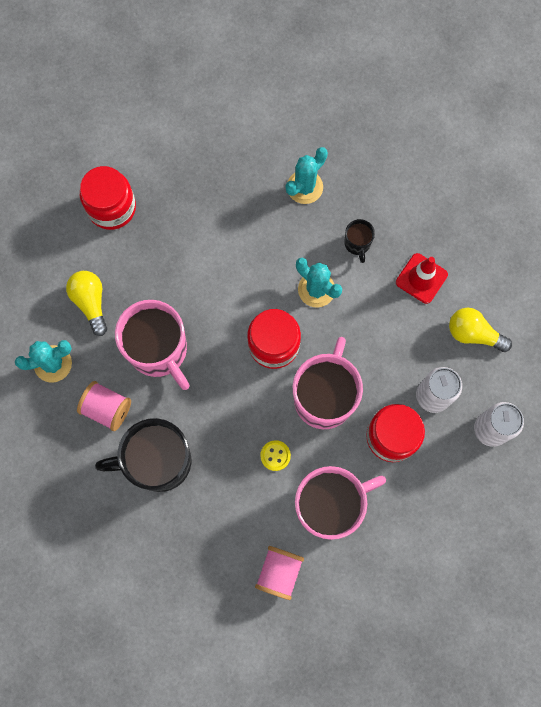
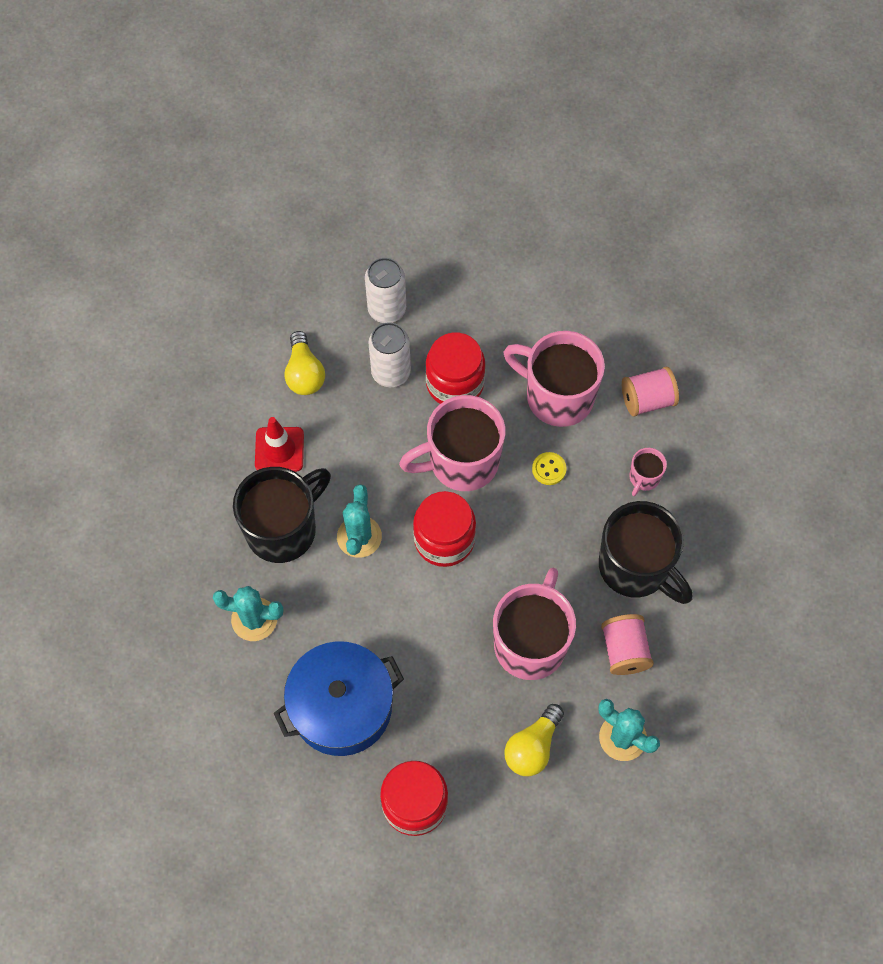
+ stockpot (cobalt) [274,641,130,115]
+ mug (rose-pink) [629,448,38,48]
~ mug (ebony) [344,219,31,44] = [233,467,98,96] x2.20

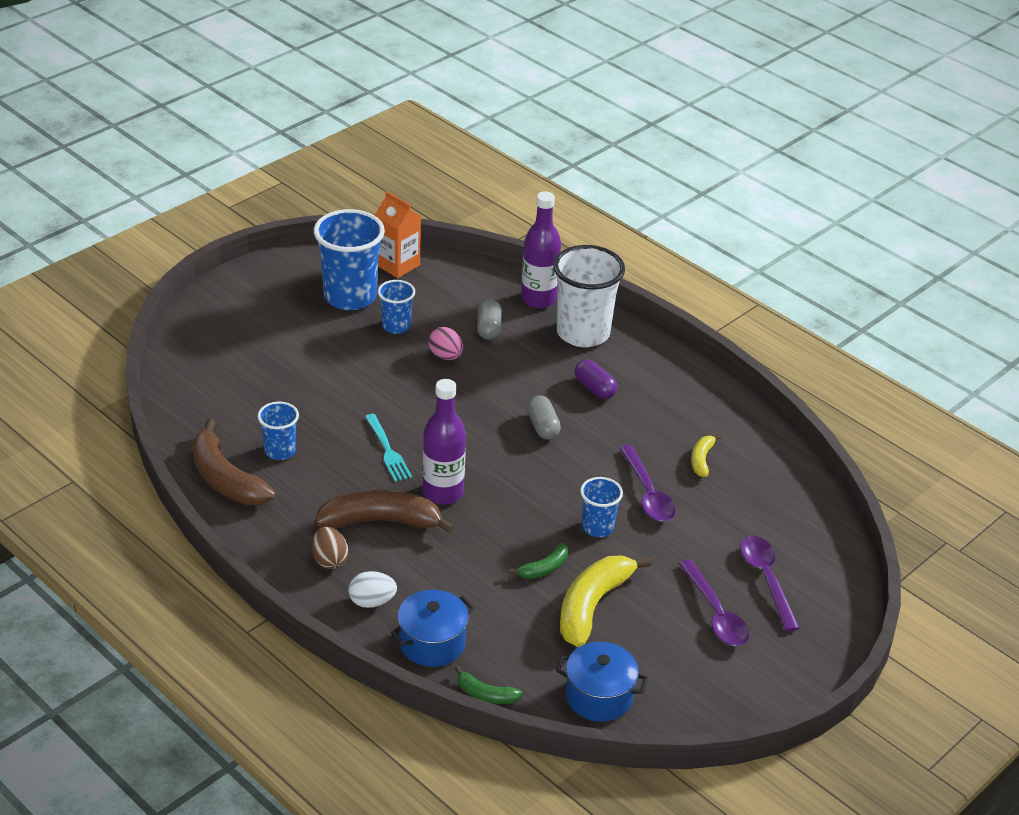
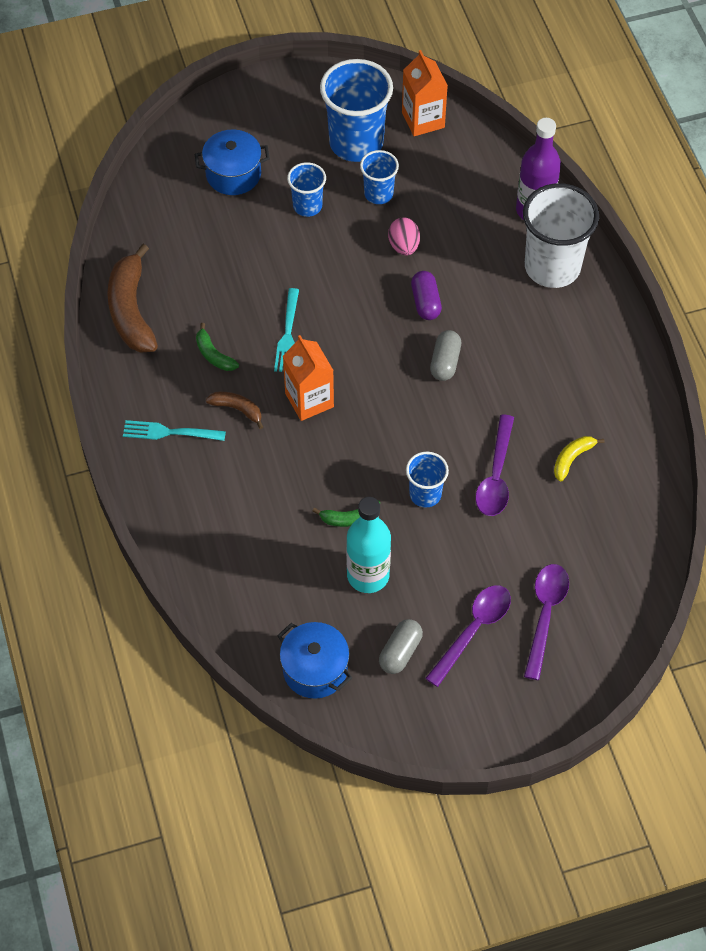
- egg (white) [348,571,49,37]
~ cup (cobalt) [258,402,41,58] to [287,162,39,55]
~ stockpot (cobalt) [391,590,84,77] to [195,130,75,65]
~ toy banana (leaf-green) [454,666,69,38] to [196,323,43,48]
~ pill shape (gray) [477,299,25,41] to [379,619,44,55]
~ pill shape (violet) [575,359,42,40] to [411,271,31,49]
~ egg (brown) [312,526,36,43] to dinner fork (turquoise) [123,420,103,21]
~ bottle (violet) [422,379,44,126] to carton (orange) [283,335,51,86]
~ toy banana (golden) [560,555,92,92] to bottle (turquoise) [346,497,45,96]
~ tablespoon (violet) [678,559,72,87] = [425,585,86,102] 150 degrees counterclockwise
~ toy banana (brown) [315,490,140,43] = [206,392,57,37] x0.50

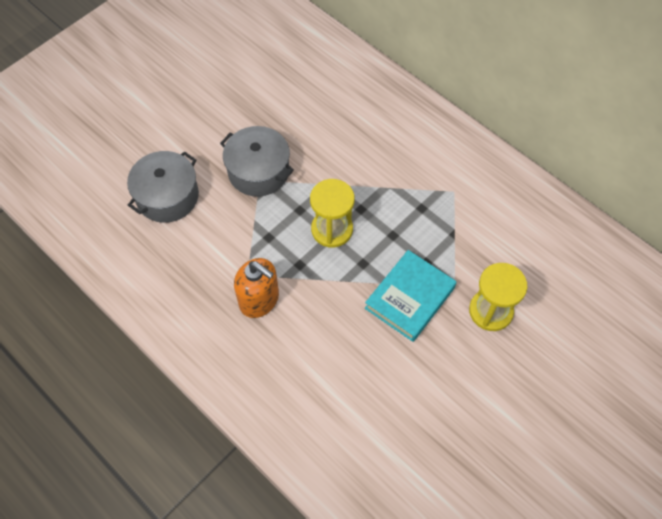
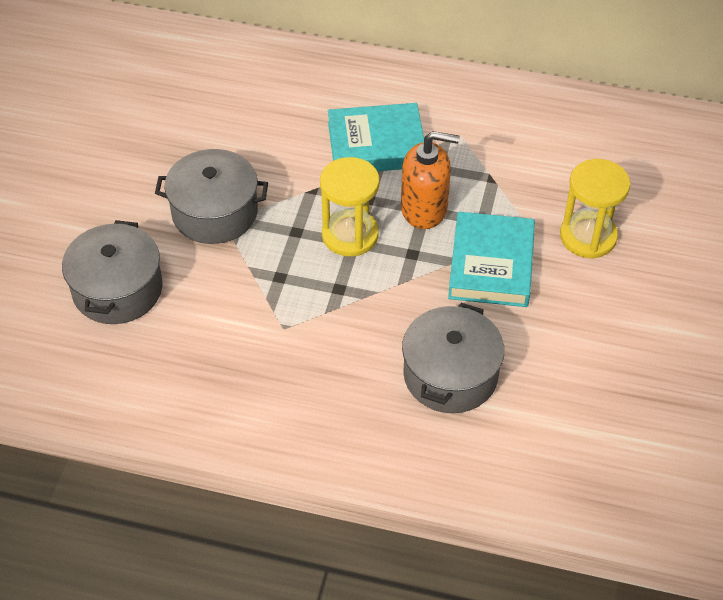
+ hardback (turquoise) [328,103,96,68]
+ stockpot (gray) [402,303,103,110]
~ soap dispenser (orange) [234,258,45,60] to [401,131,59,98]

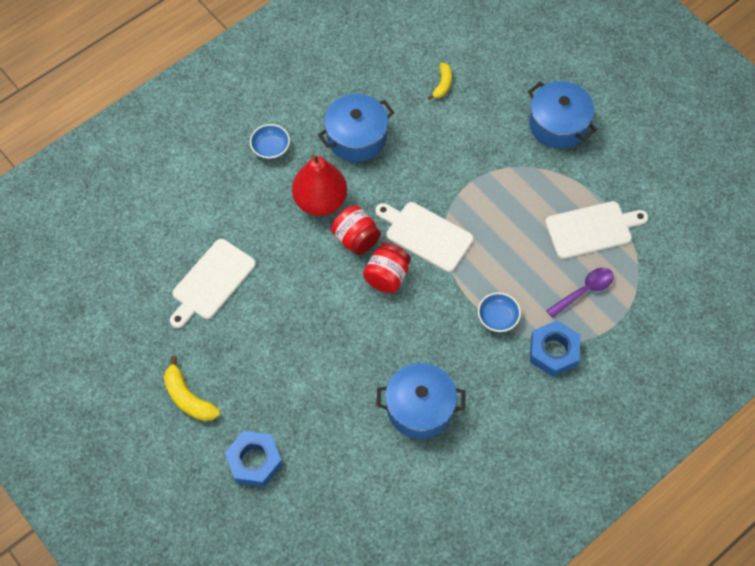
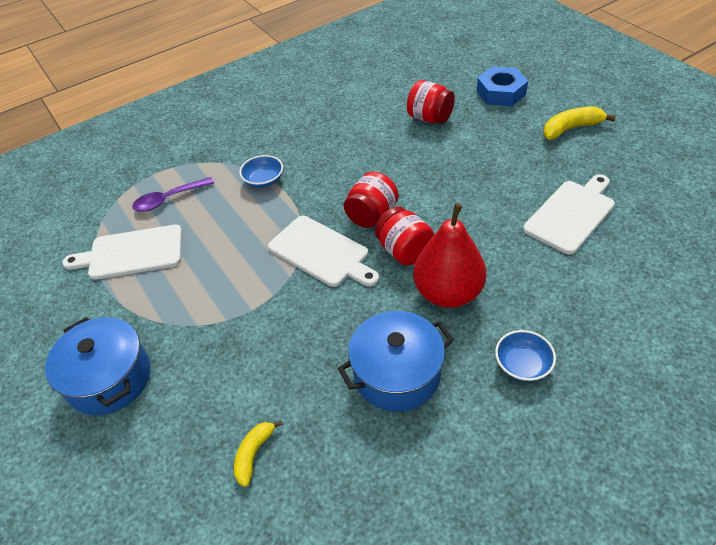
- stockpot (cobalt) [377,363,88,76]
- hex nut (cobalt) [530,320,50,57]
+ jam jar (crimson) [407,80,48,44]
~ toy banana (golden) [164,356,56,65] = [543,107,73,33] 75 degrees counterclockwise

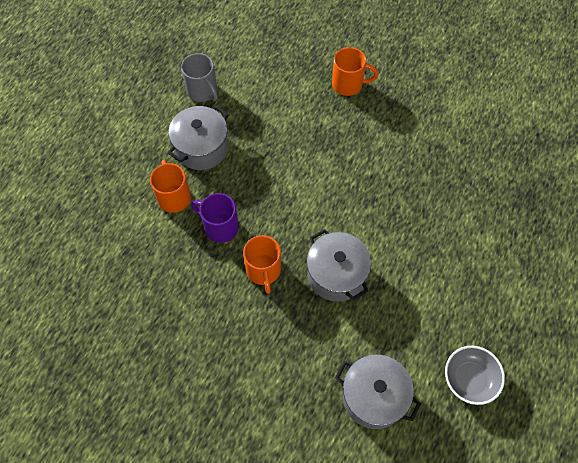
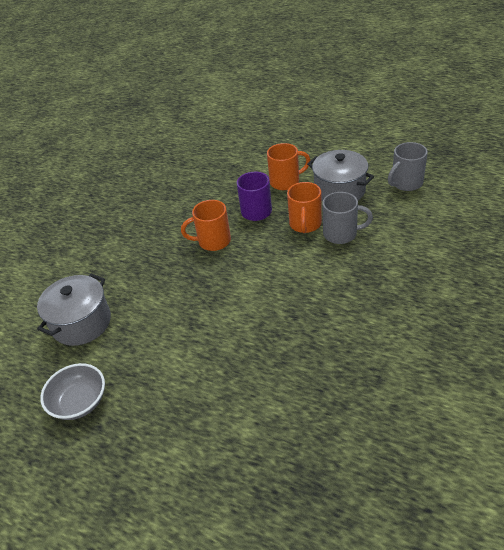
- stockpot (gray) [307,229,65,73]
+ mug (gray) [322,192,51,52]
~ mug (orange) [332,47,46,49] to [287,182,35,51]

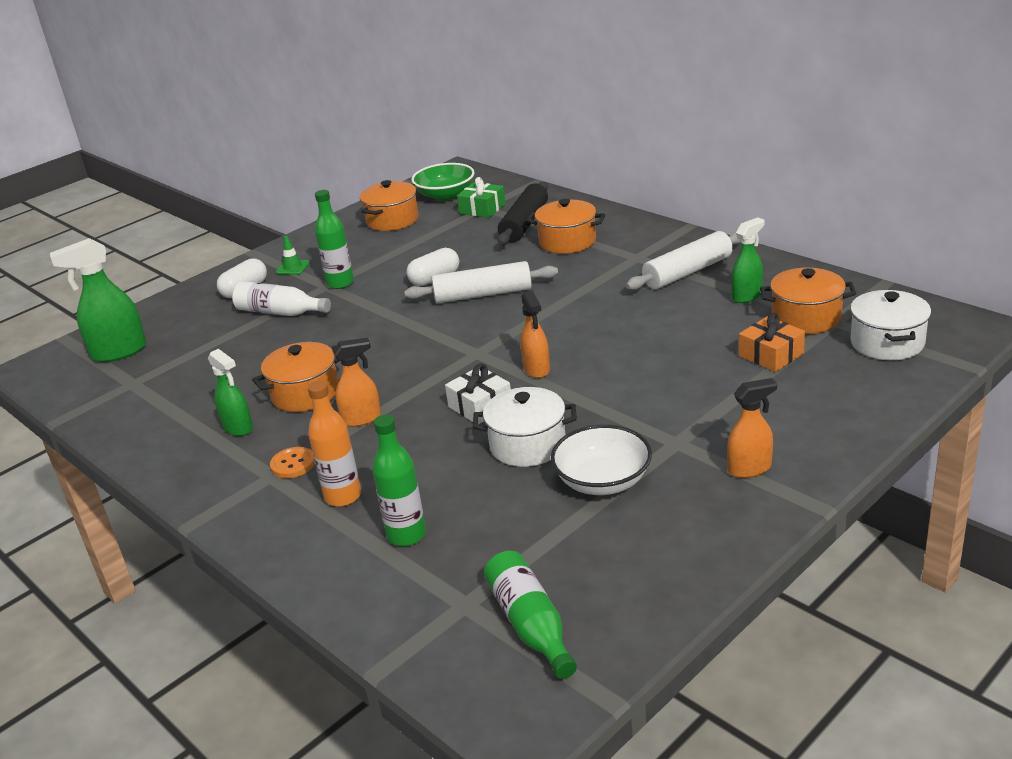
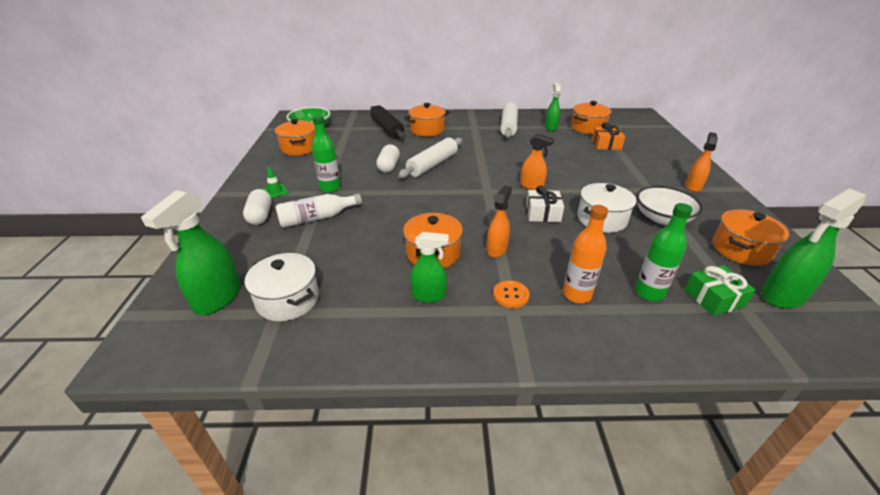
+ stockpot (orange) [713,209,76,57]
~ wrapped gift (leaf-green) [457,177,48,41] to [684,265,72,51]
~ stockpot (white) [850,290,81,70] to [245,253,74,68]
~ bottle (leaf-green) [484,551,93,128] to spray bottle (leaf-green) [762,188,104,120]

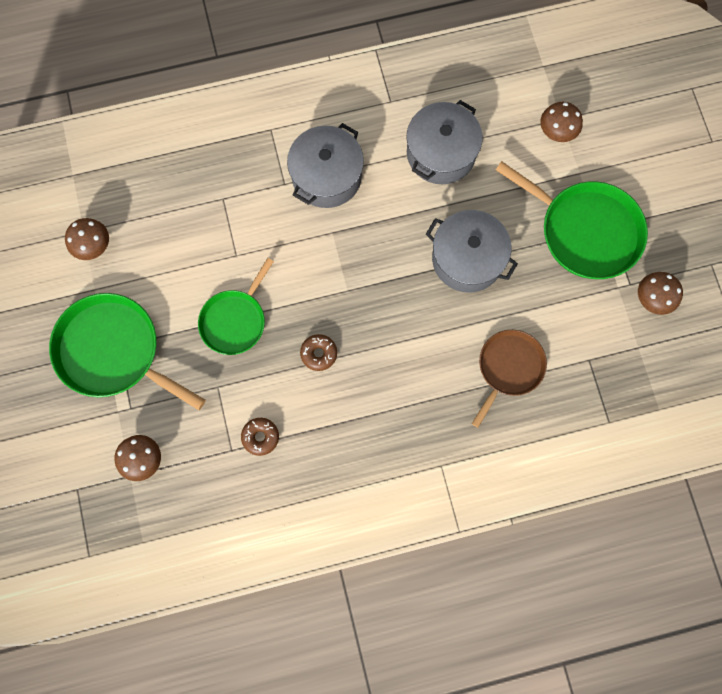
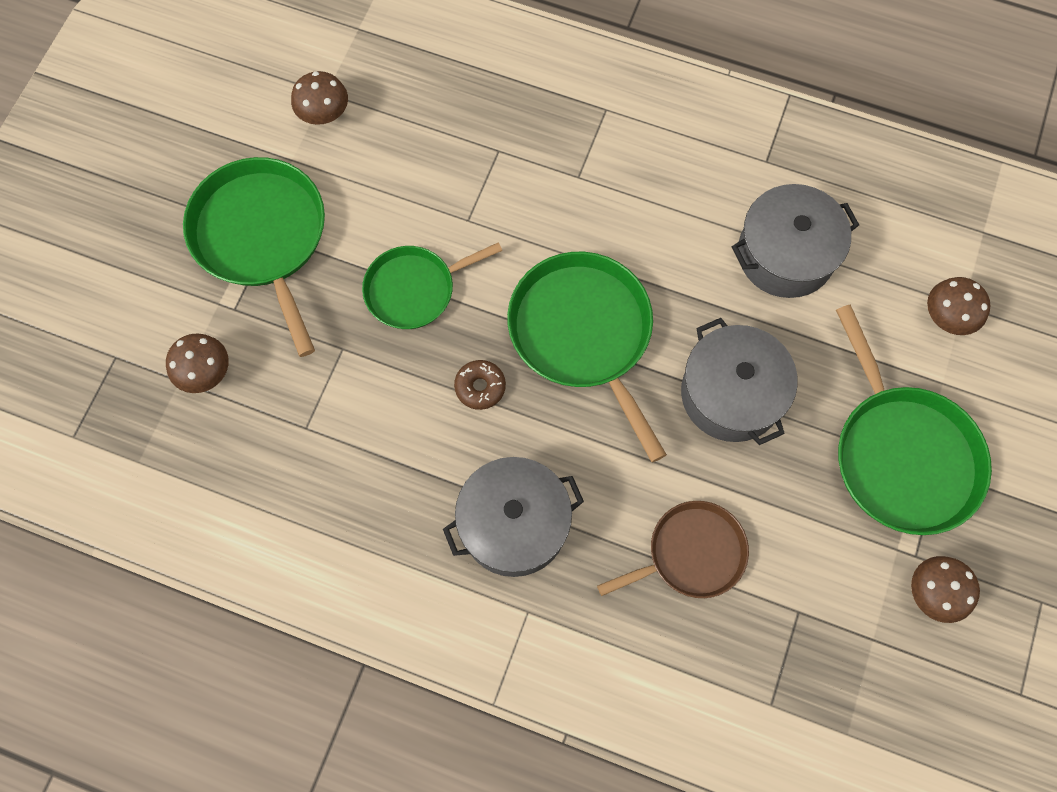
- donut (brown) [241,418,38,38]
+ skillet (leaf-green) [507,252,160,210]
~ stockpot (gray) [287,123,77,85] to [443,457,141,120]

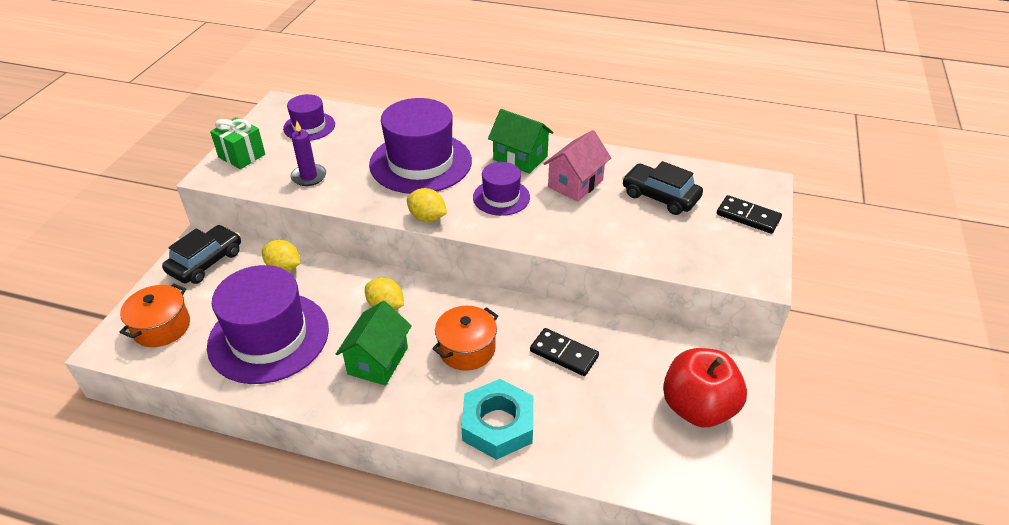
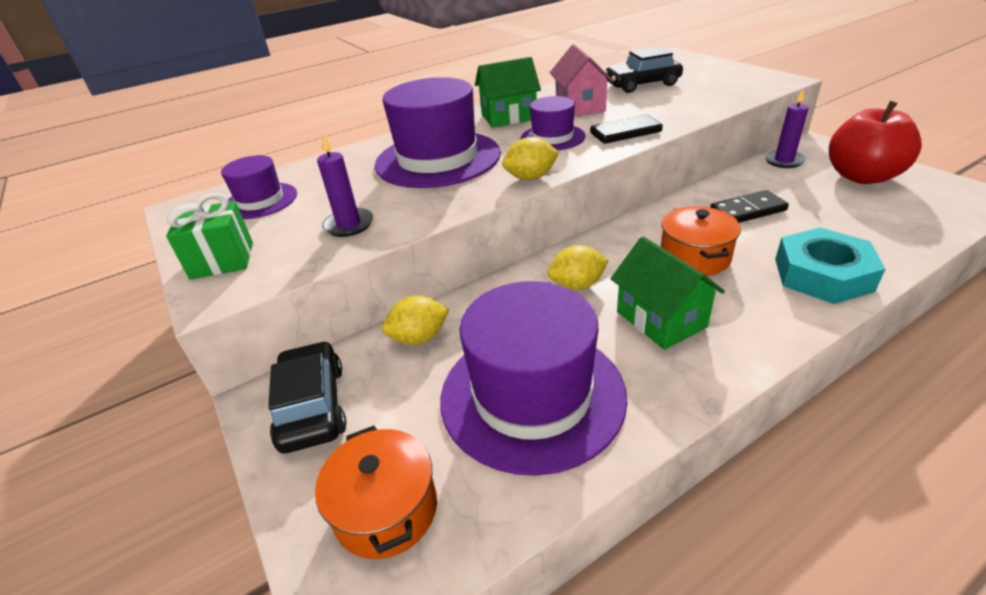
+ pillar candle (violet) [764,89,45,79]
~ domino tile (ebony) [717,195,65,39] to [590,115,73,29]

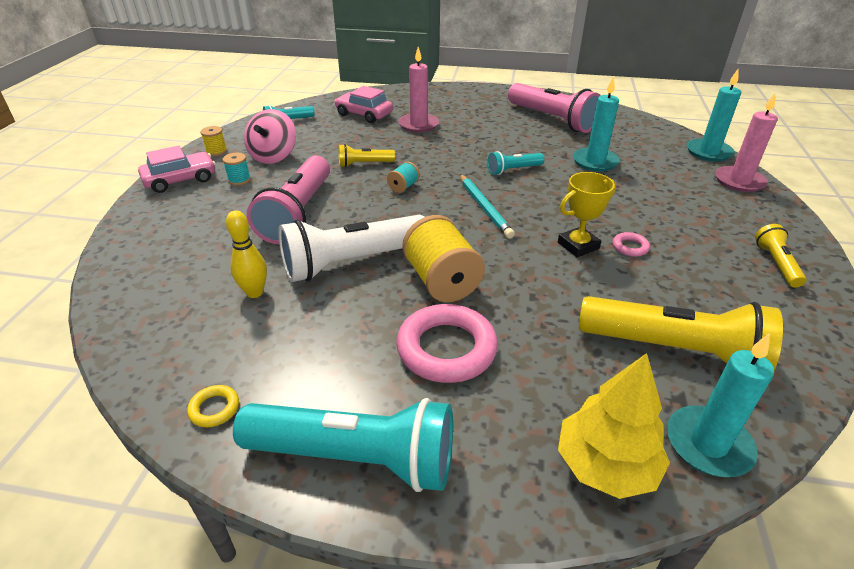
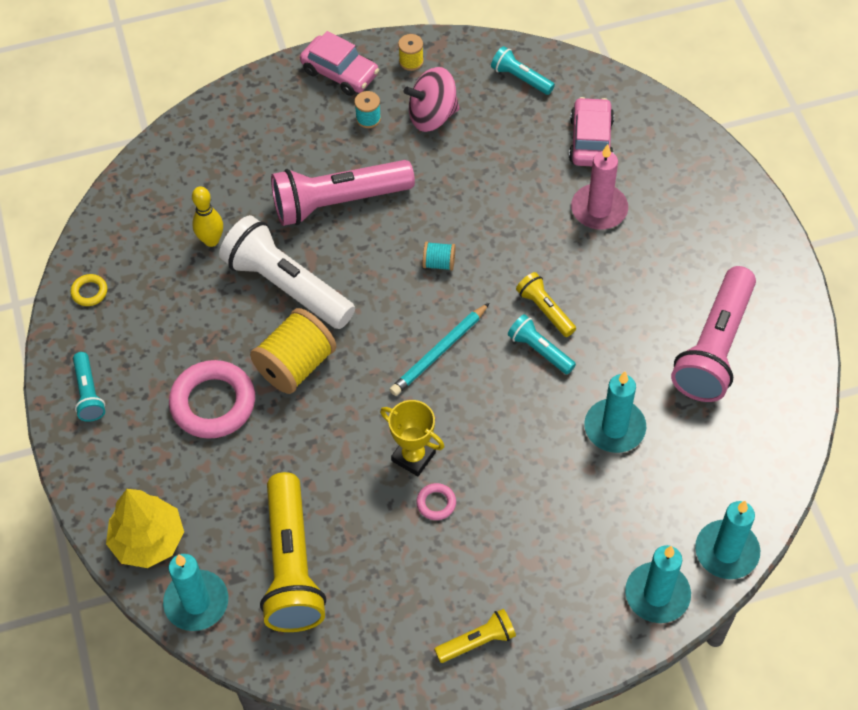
~ pocket torch (golden) [339,144,56,23] to [516,272,60,65]
~ pillar candle (rose-pink) [715,93,63,99] to pillar candle (turquoise) [625,545,66,78]
~ pocket torch (turquoise) [233,398,220,94] = [73,352,32,70] x0.49

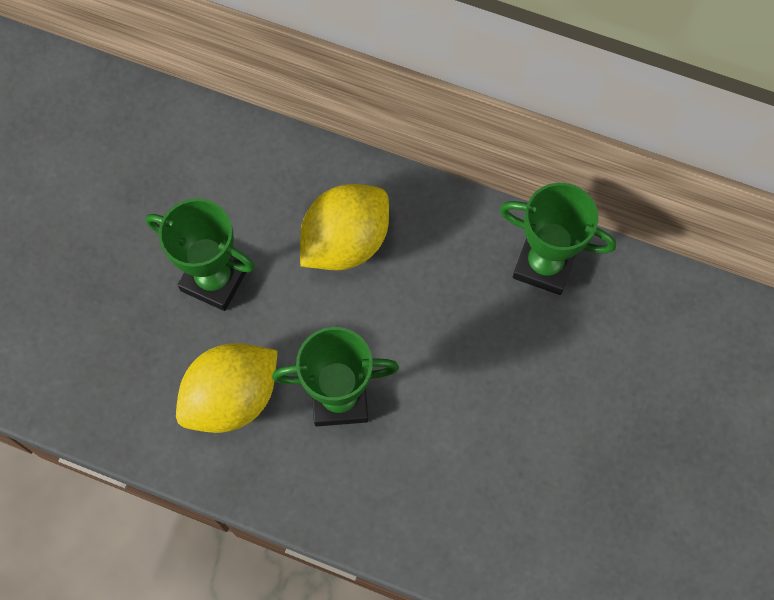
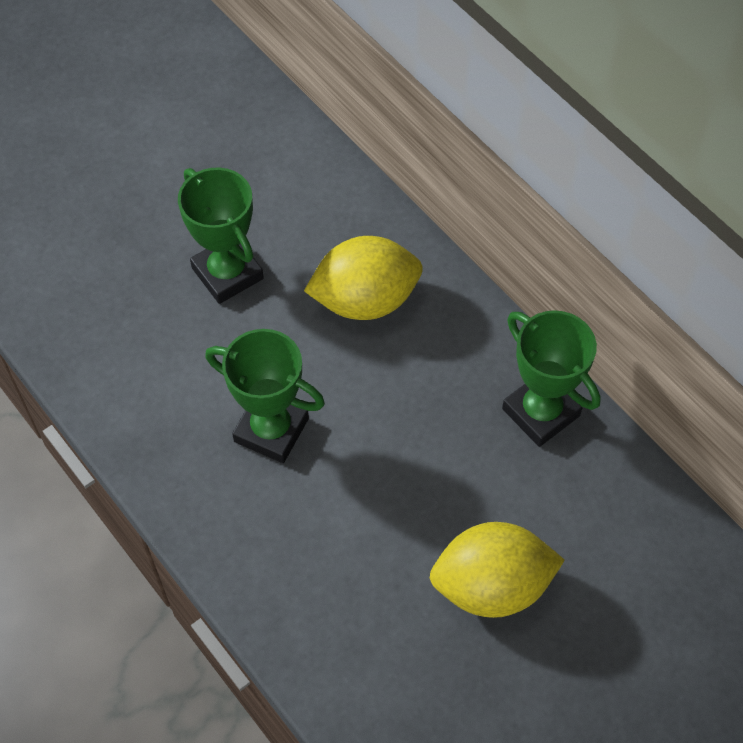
~ citrus fruit (golden) [176,343,102,90] to [429,522,136,96]

